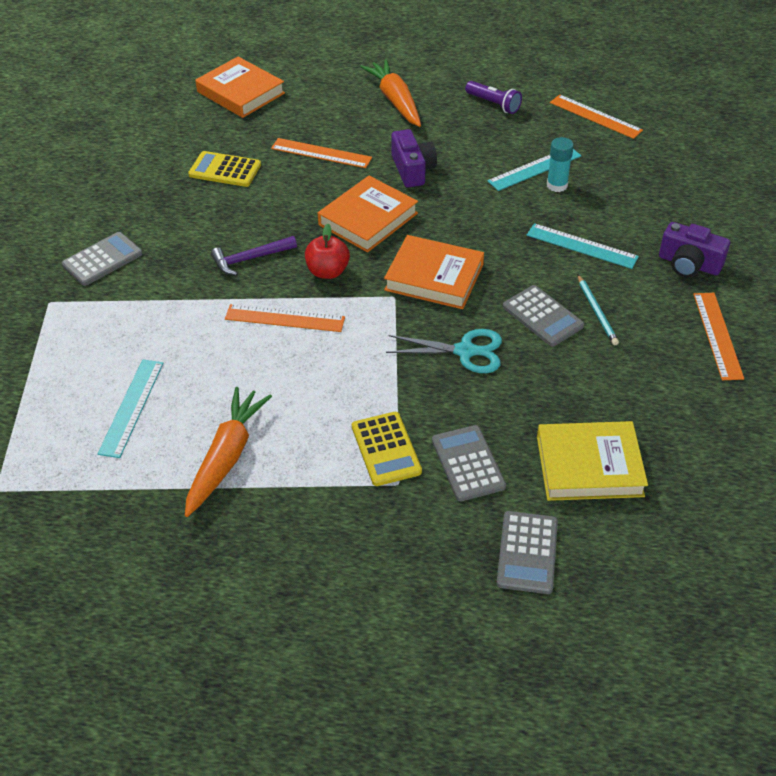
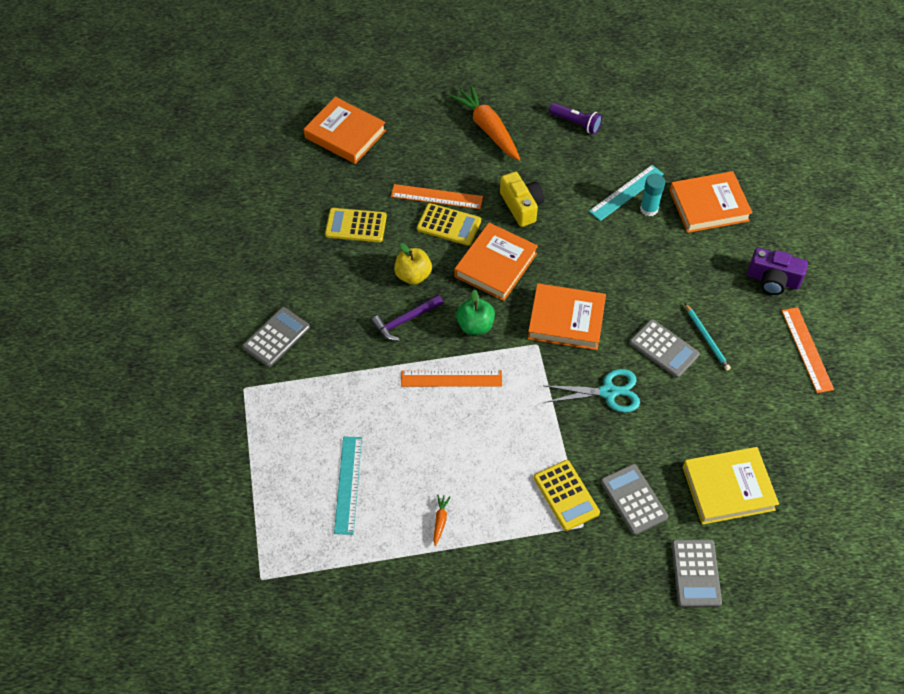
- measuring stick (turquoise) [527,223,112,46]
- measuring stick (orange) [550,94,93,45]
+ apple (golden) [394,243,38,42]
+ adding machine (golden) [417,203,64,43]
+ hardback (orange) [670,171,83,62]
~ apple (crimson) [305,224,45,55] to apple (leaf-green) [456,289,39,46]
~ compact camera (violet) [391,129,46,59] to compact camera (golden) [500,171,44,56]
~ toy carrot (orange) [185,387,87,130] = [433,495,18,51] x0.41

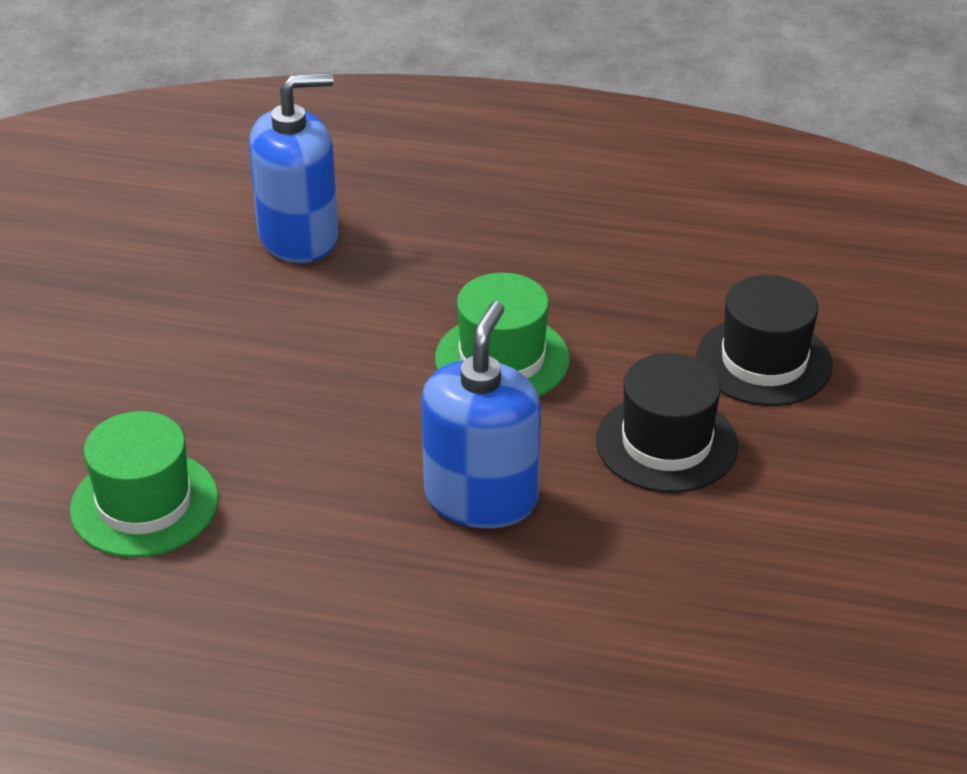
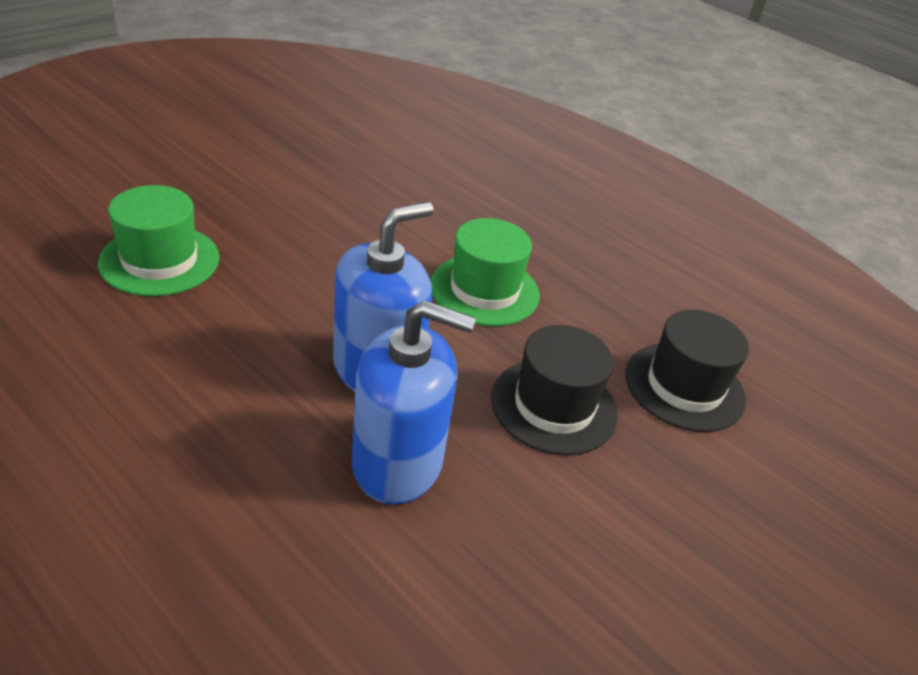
~ soap dispenser (cobalt) [249,73,90,190] to [352,300,124,204]

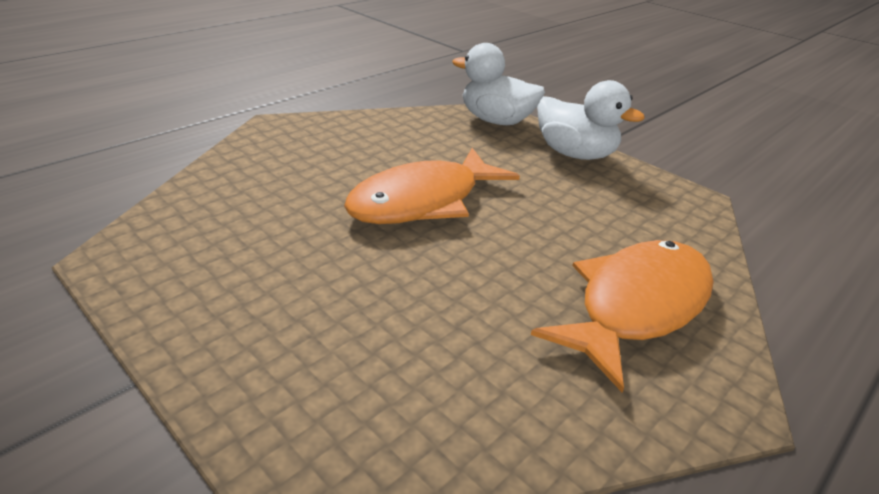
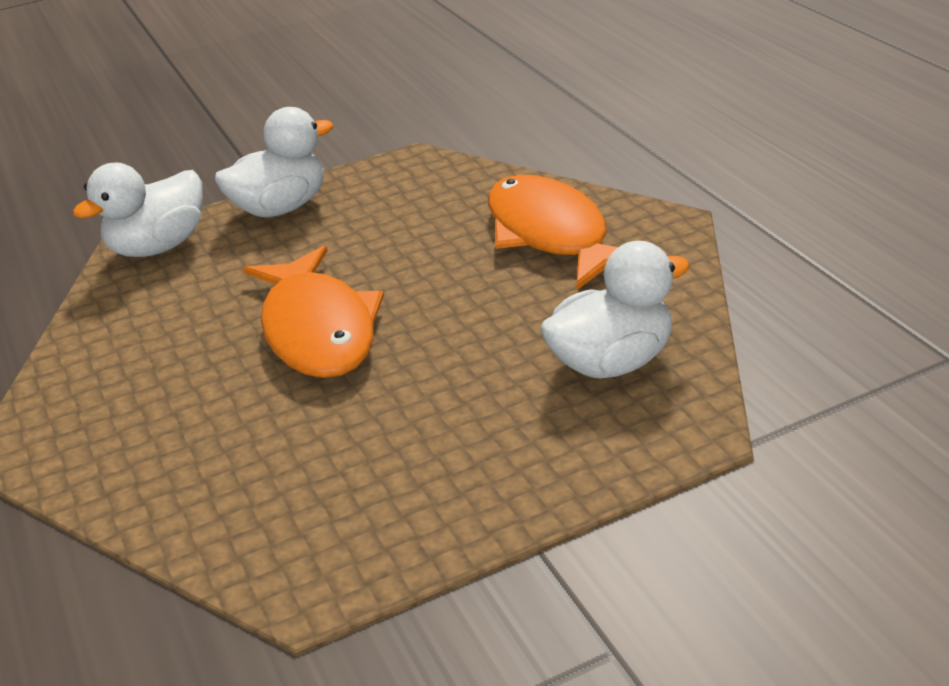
+ duck (white) [540,241,150,138]

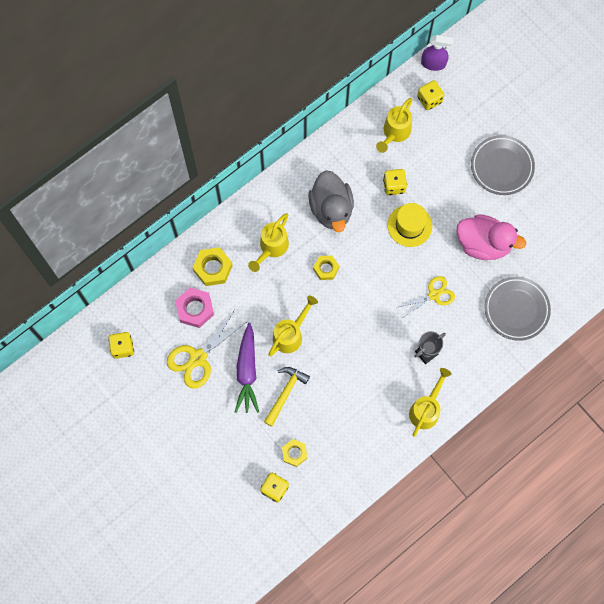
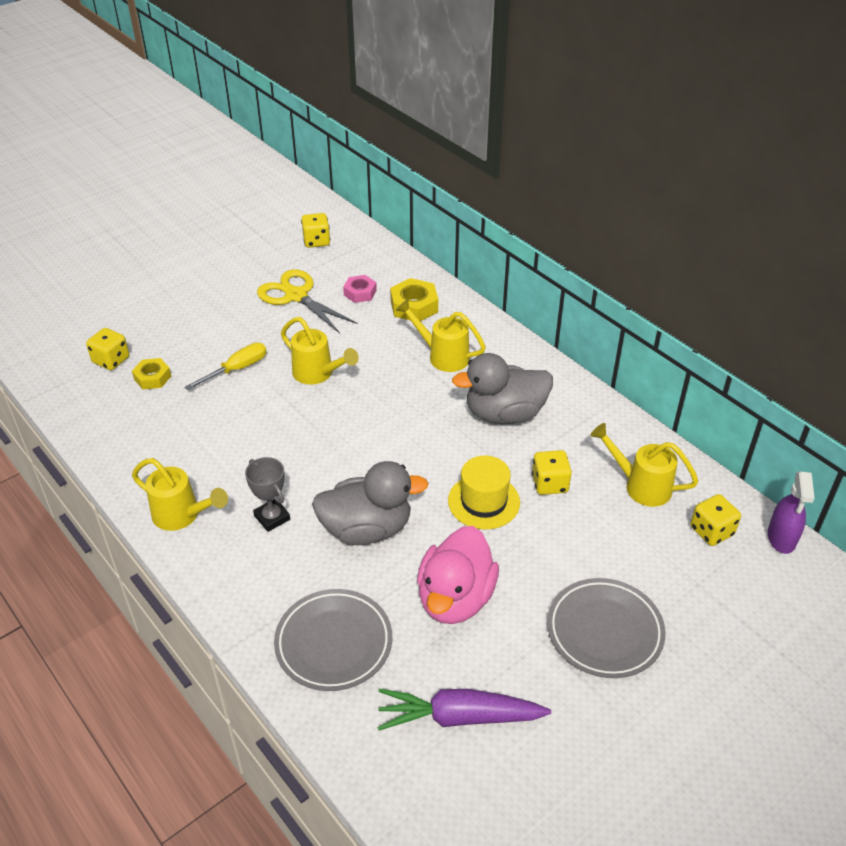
- hex nut (golden) [313,256,26,24]
~ toy carrot (violet) [234,323,25,90] to [377,689,174,41]
~ carpenter's hammer (golden) [264,367,46,60] to hand screwdriver (golden) [185,343,82,47]
~ pair of scissors (golden) [396,276,59,42] to duck (gray) [312,461,116,84]
~ hex nut (rose-pink) [175,287,39,41] = [343,275,34,28] x0.66

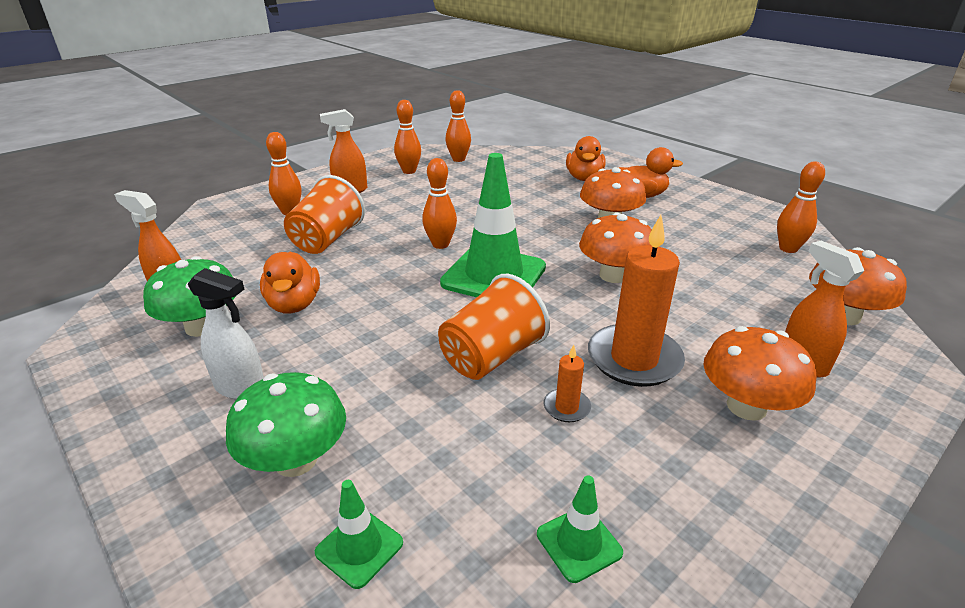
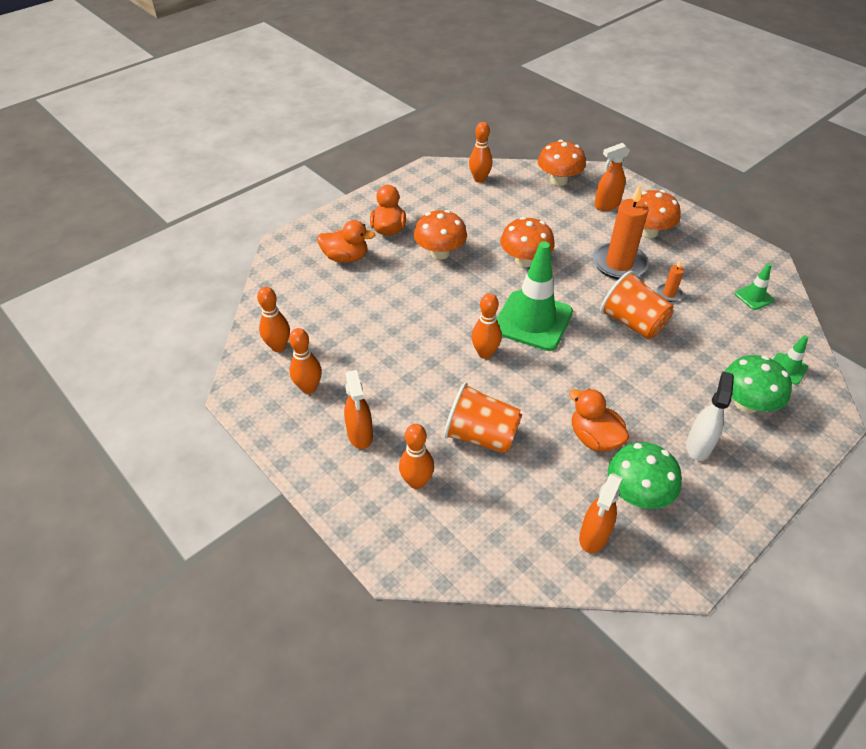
~ duck (orange) [260,252,60,61] = [569,388,60,63] 120 degrees counterclockwise

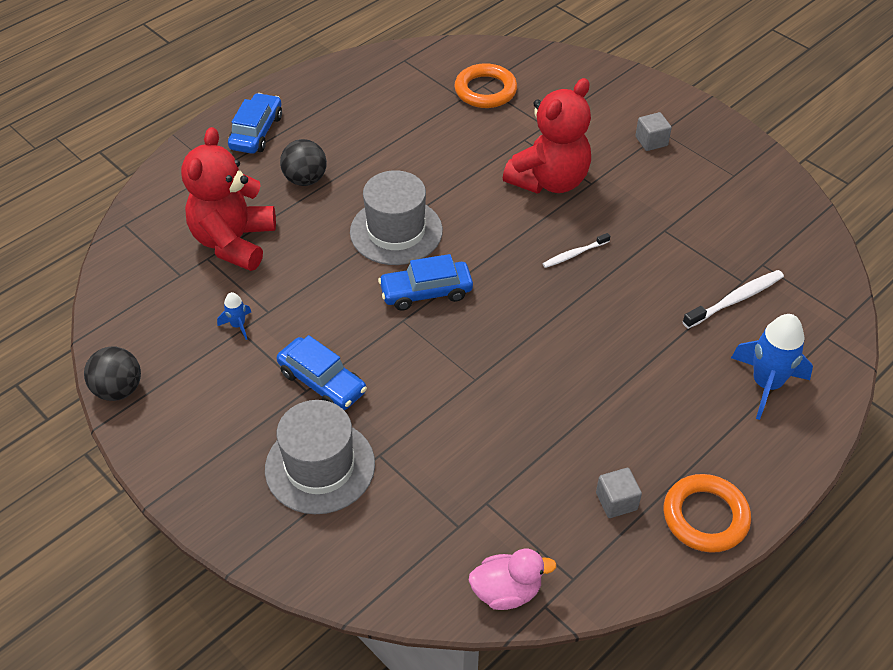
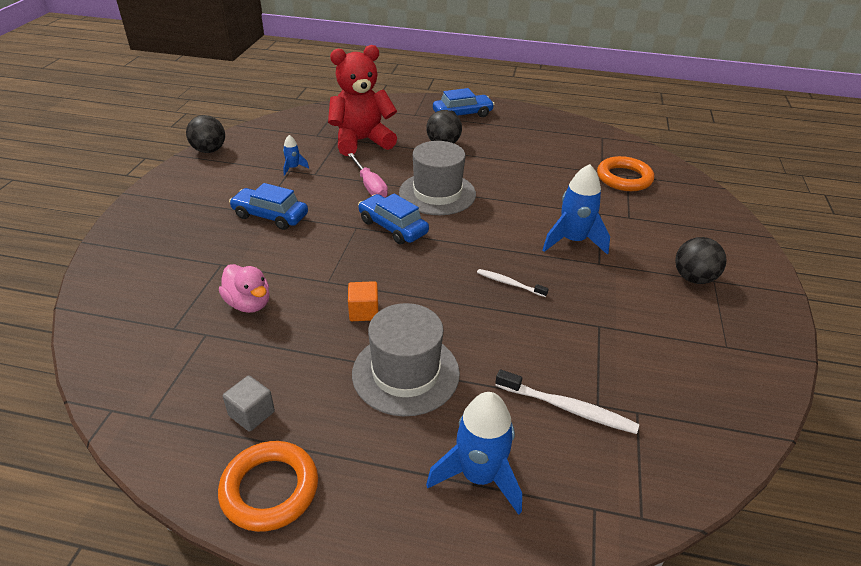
+ hand screwdriver (rose-pink) [348,153,40,44]
+ cube (orange) [348,281,30,40]
~ hat (gray) [265,400,110,114] to [352,303,108,113]
~ duck (rose-pink) [468,549,89,61] to [219,264,51,49]
~ teddy (crimson) [503,78,88,116] to toy rocket (cobalt) [543,164,67,91]
~ cube (gray) [635,112,37,39] to sphere (ebony) [675,237,52,47]
~ automobile (cobalt) [277,335,90,75] = [229,183,79,47] 105 degrees clockwise

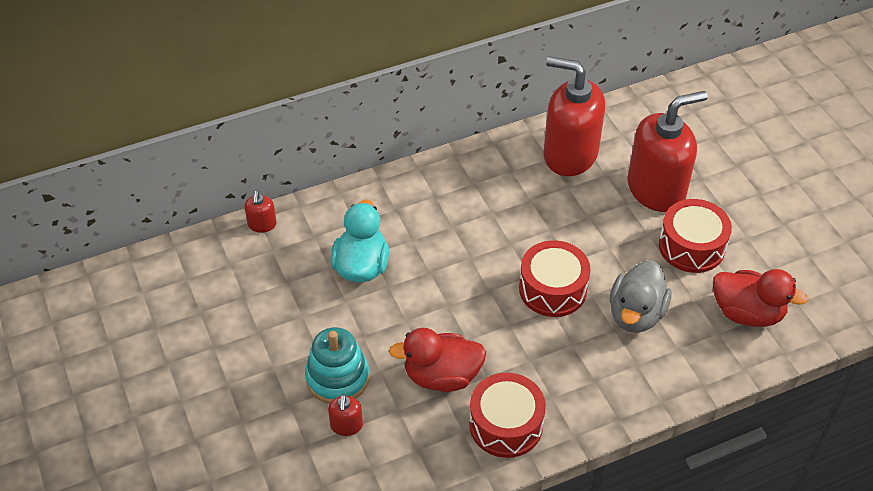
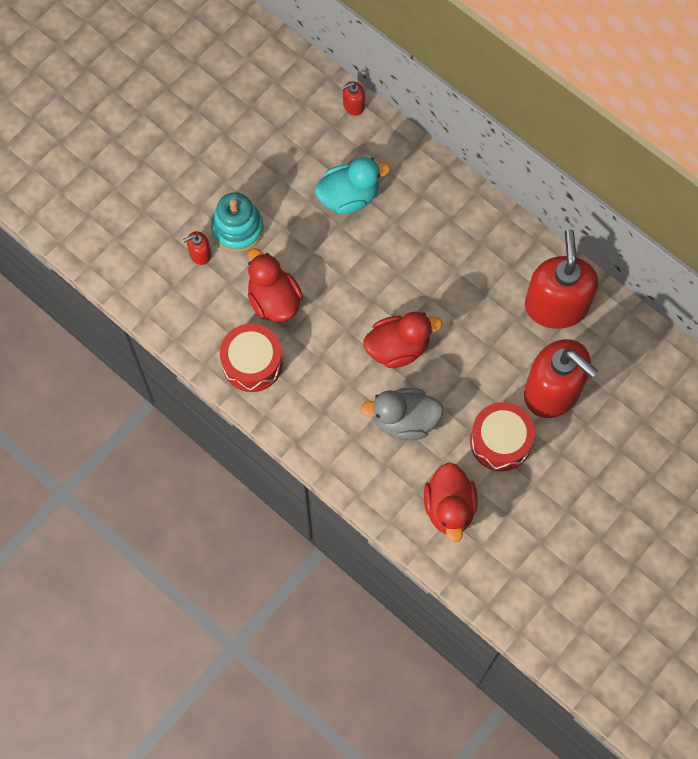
~ snare drum (crimson) [519,240,72,77] to duck (crimson) [363,311,80,57]

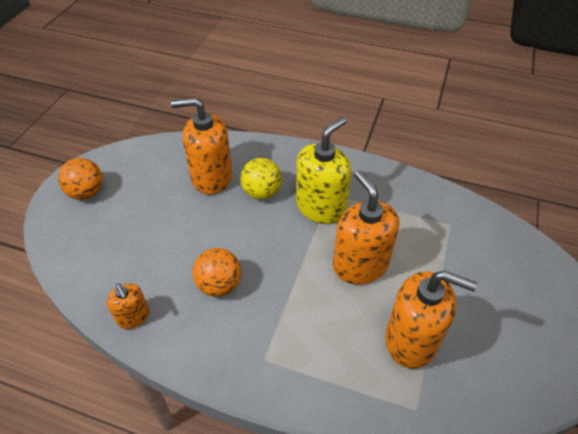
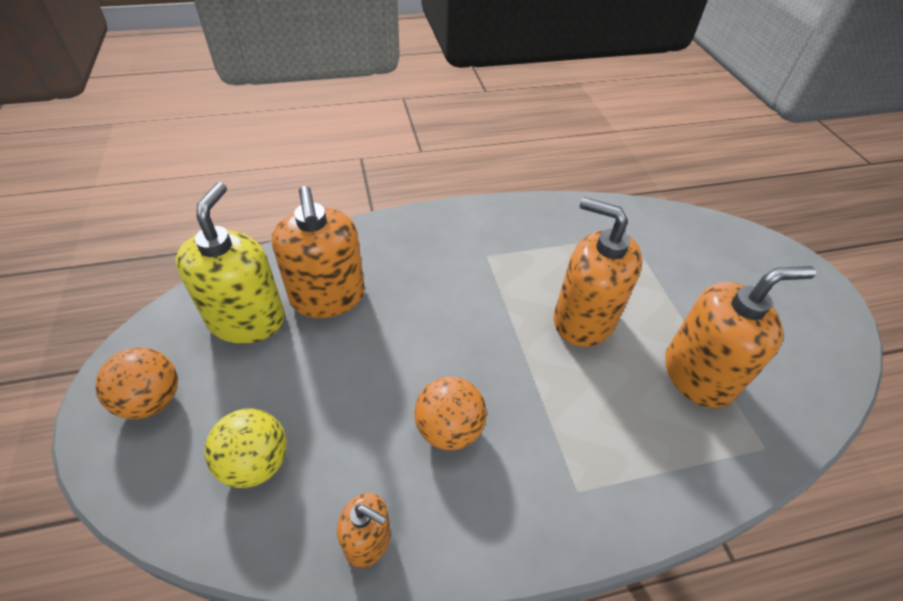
~ sphere (golden) [240,158,42,42] to [205,409,82,79]
~ soap dispenser (golden) [296,117,56,107] to [176,182,109,162]
~ soap dispenser (orange) [171,98,61,96] = [272,186,93,132] 75 degrees counterclockwise

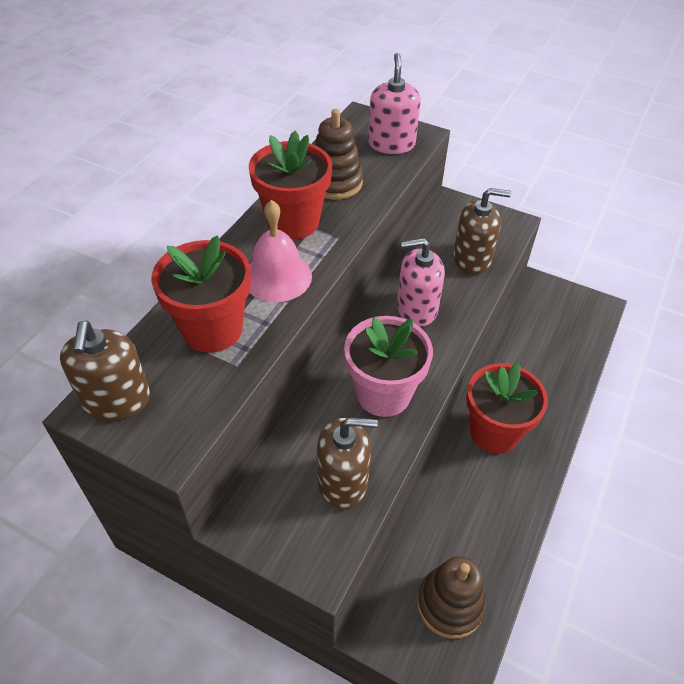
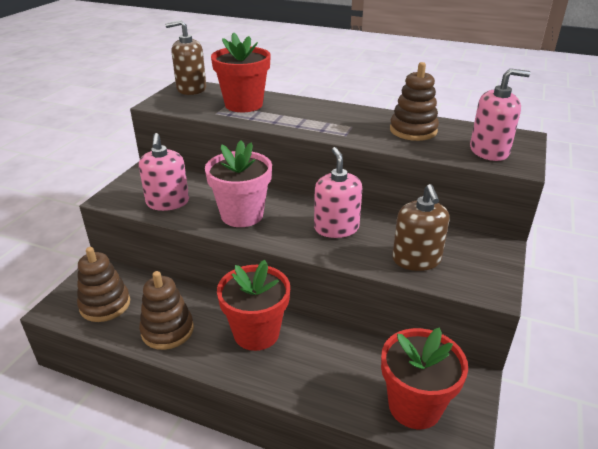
- bell (rose-pink) [249,200,63,102]
+ stacking toy (brown) [139,271,55,79]
~ potted plant (crimson) [249,131,83,108] to [381,327,87,102]
~ soap dispenser (brown) [317,417,61,92] to soap dispenser (rose-pink) [139,133,50,78]

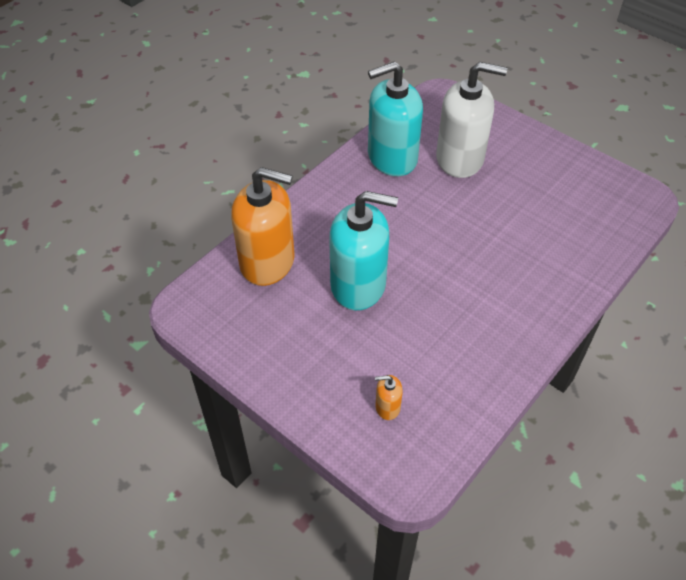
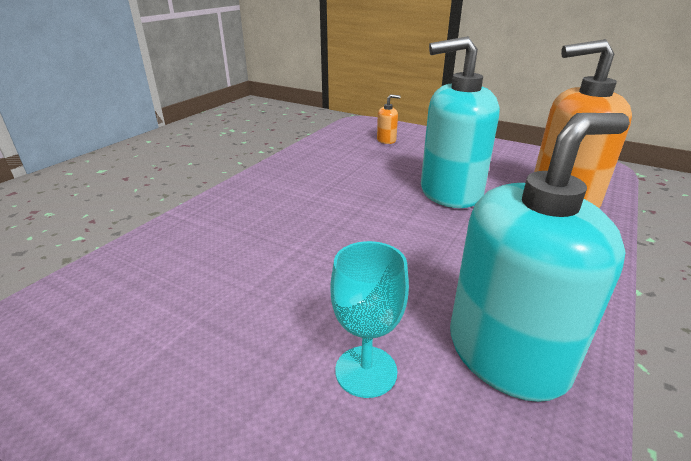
~ soap dispenser (white) [436,62,71,116] to chalice (turquoise) [331,241,78,157]

